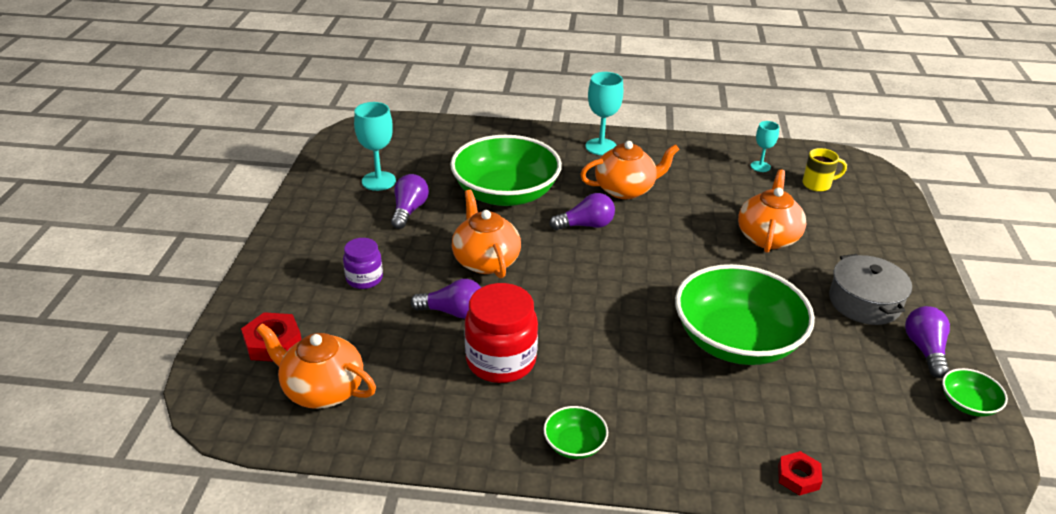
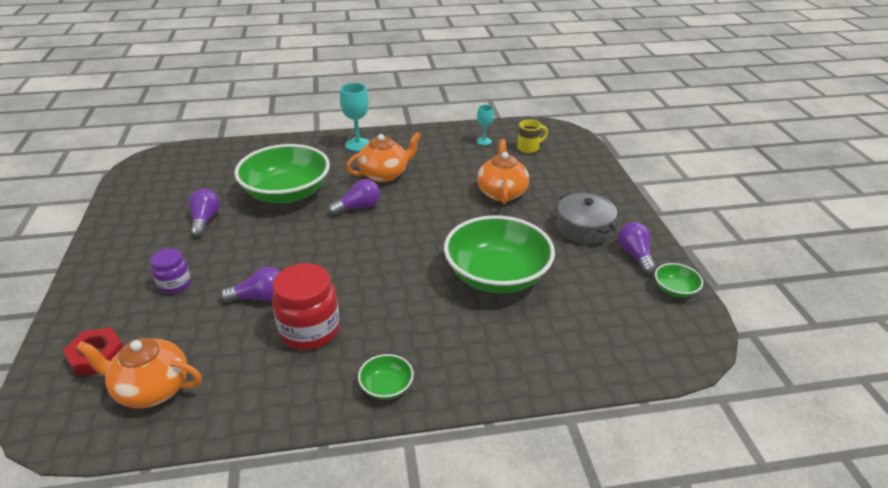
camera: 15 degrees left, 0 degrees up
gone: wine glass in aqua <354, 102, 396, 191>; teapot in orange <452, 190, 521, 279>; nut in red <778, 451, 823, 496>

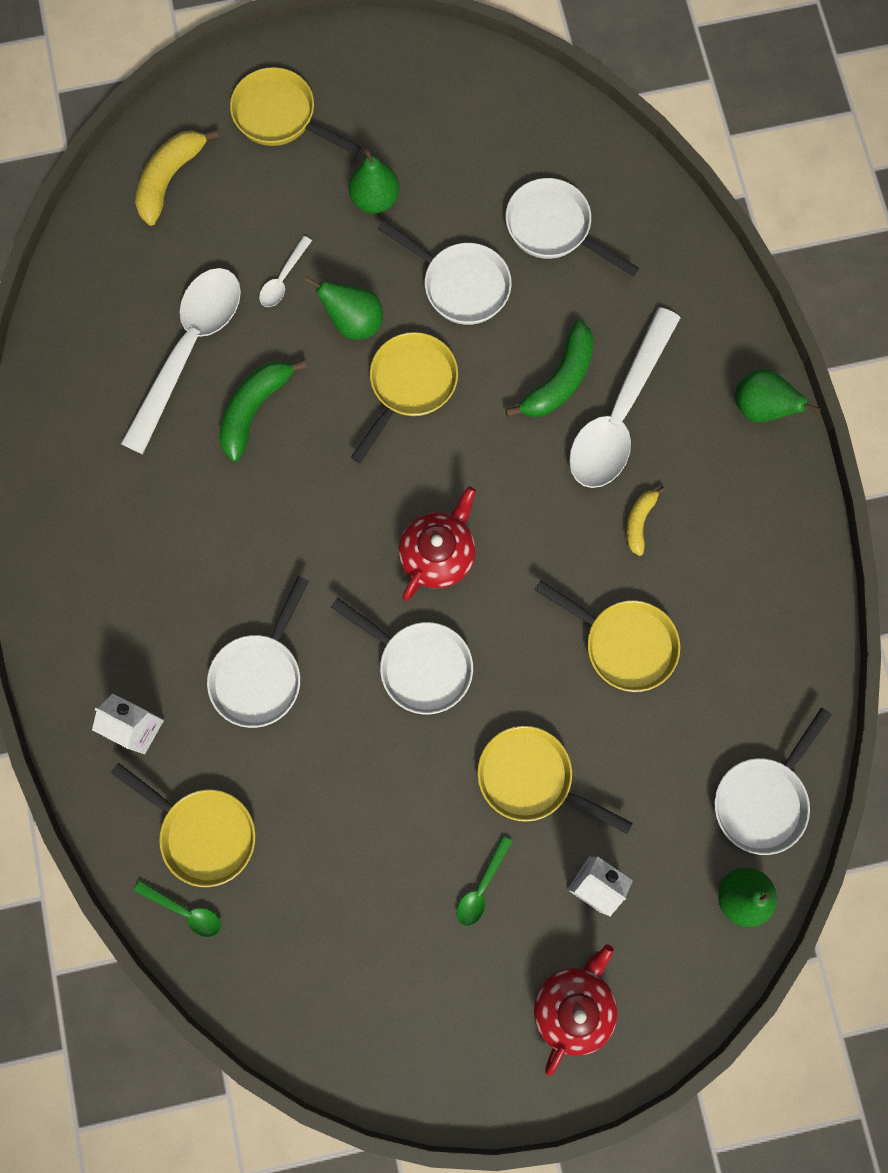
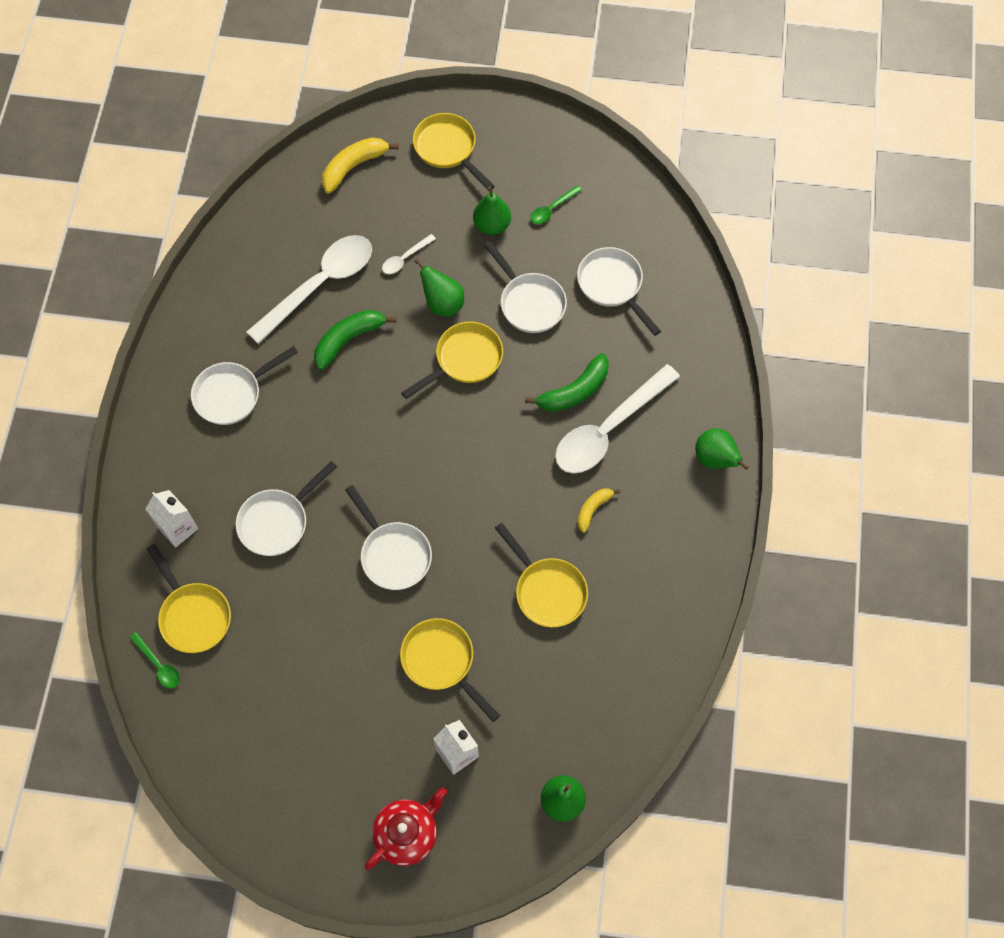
camera: 20 degrees right, 10 degrees down
gone: teapot in red <399, 486, 476, 601>
shifted: pan in white <714, 708, 832, 855> to <191, 346, 298, 425>; tablespoon in emerald <457, 836, 513, 926> to <530, 185, 582, 224>

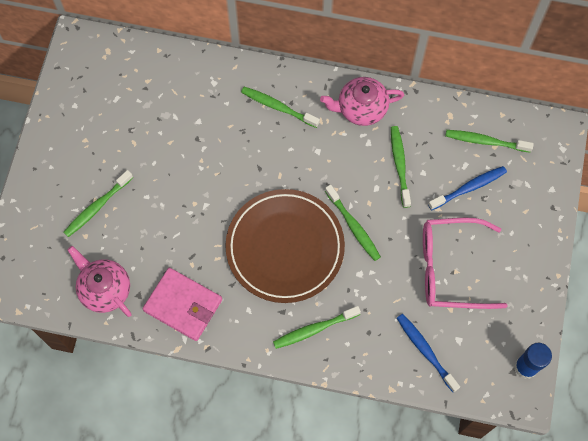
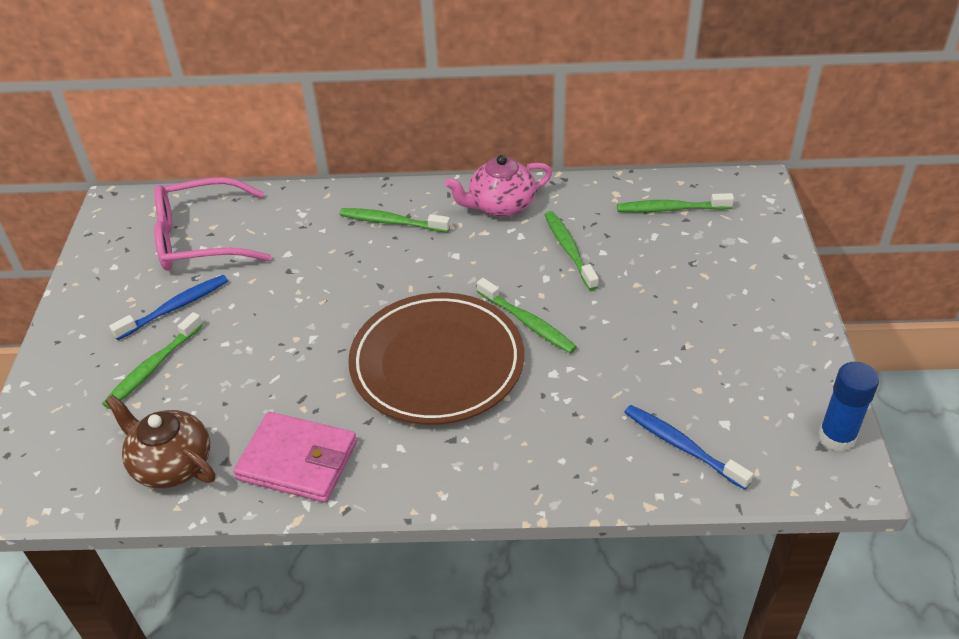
camera: 10 degrees left, 25 degrees down
gone: dental brush in emerald <273, 306, 361, 349>
shifted: dental brush in royal blue <428, 166, 507, 210> to <109, 275, 228, 340>; glasses in pink <423, 218, 508, 309> to <154, 177, 271, 271>
repainted: teapot in pink <67, 246, 132, 317> to teapot in brown <105, 394, 215, 488>

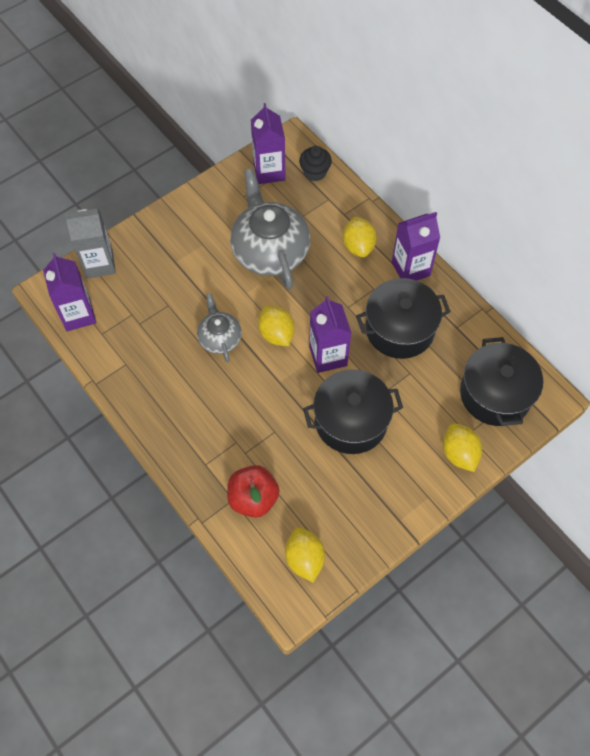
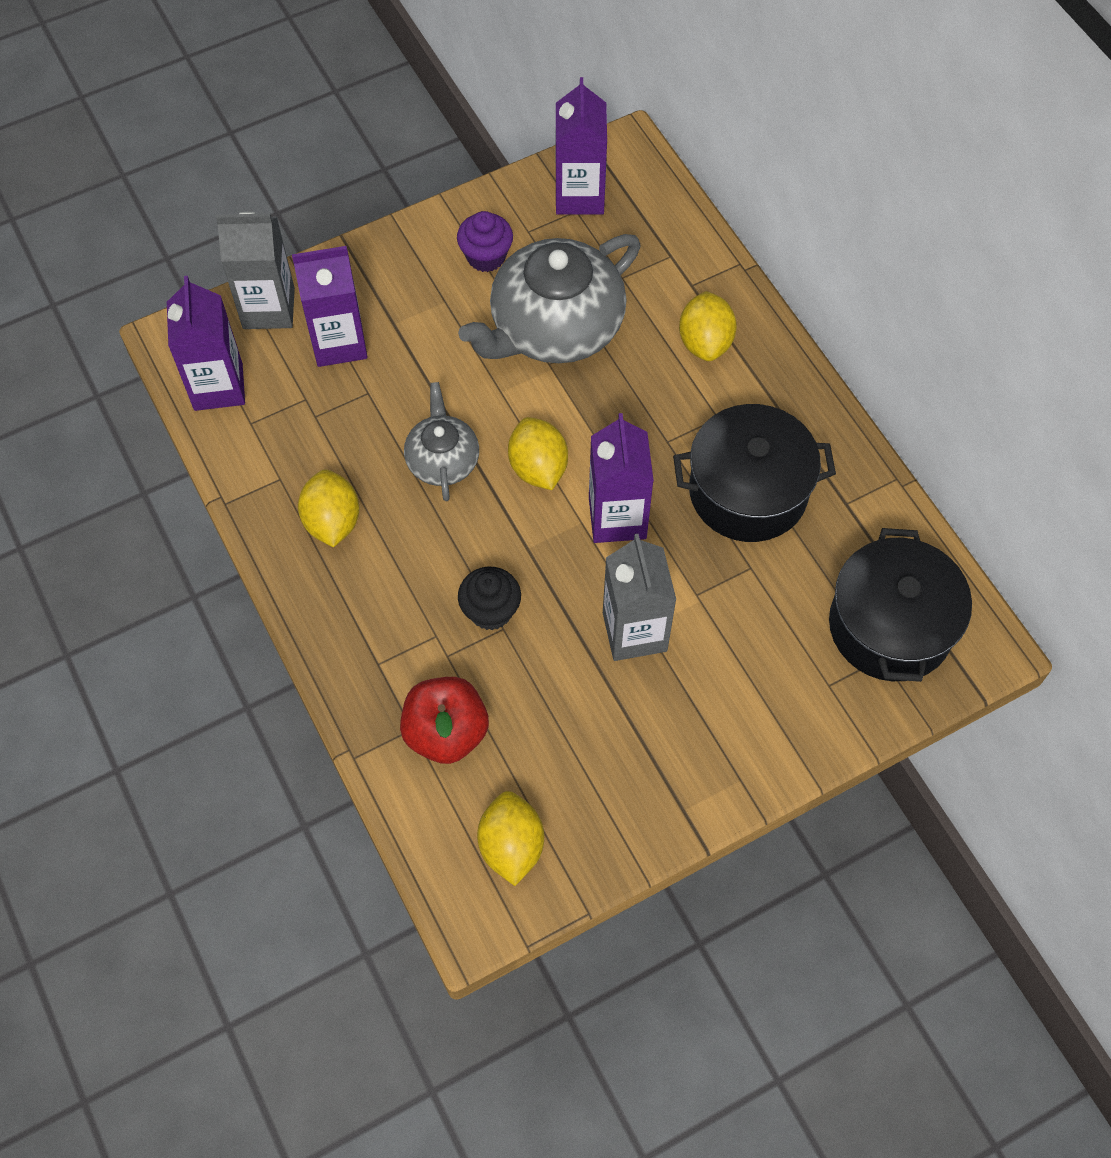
camera: 10 degrees right, 0 degrees up
new: fairy cake in violet <457, 211, 513, 272>
shifted: carton in violet <392, 212, 440, 281> to <292, 246, 367, 367>; toy lemon in yellow <443, 423, 482, 472> to <298, 469, 360, 547>; fairy cake in jet-black <299, 146, 332, 181> to <458, 567, 521, 630>
swapped: pot in jet-black <303, 369, 403, 454> to carton in ash-grey <603, 534, 676, 661>
rotated: teapot in ash-grey <230, 168, 310, 289> = <458, 234, 641, 363> 120 degrees counterclockwise

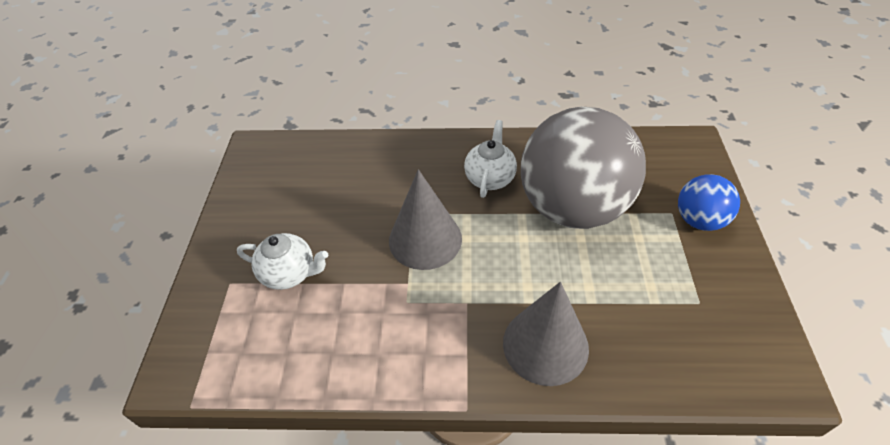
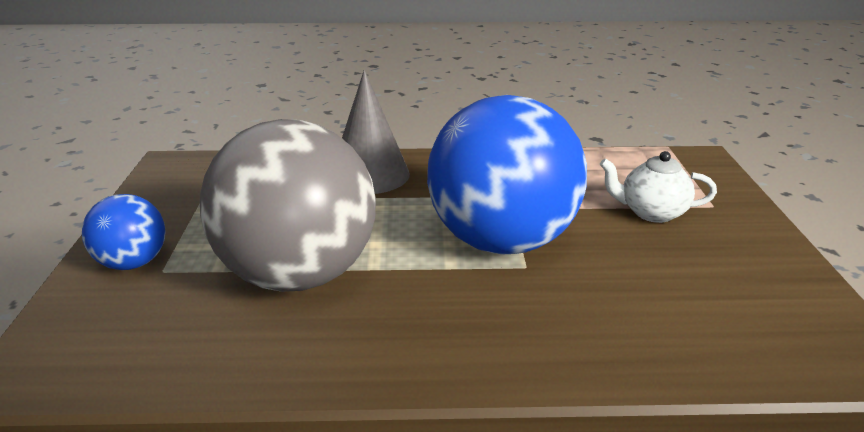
camera: 175 degrees right, 20 degrees down
gone: teapot in white <464, 120, 517, 198>
swapped: solid cone in ash-grey <389, 169, 462, 270> to ball in royal blue <427, 95, 587, 254>

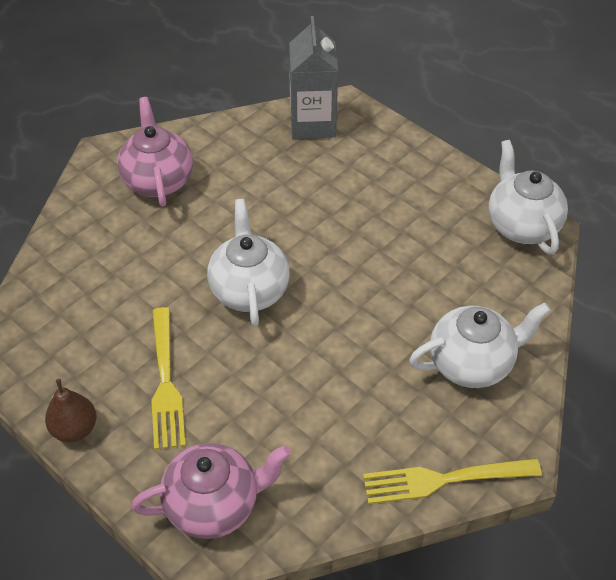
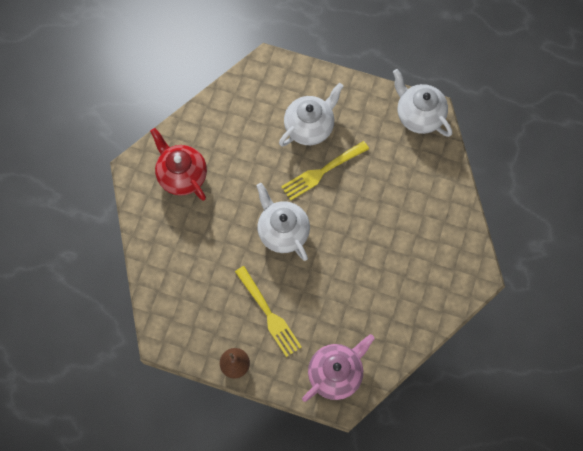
camera: 25 degrees left, 20 degrees up
gone: carton in ash-grey <289, 16, 338, 139>
shifted: teapot in white <409, 303, 551, 388> to <279, 83, 343, 146>; dinner fork in yellow <363, 458, 542, 504> to <281, 141, 369, 201>
repainted: teapot in pink <117, 97, 193, 207> to teapot in red <150, 128, 207, 201>

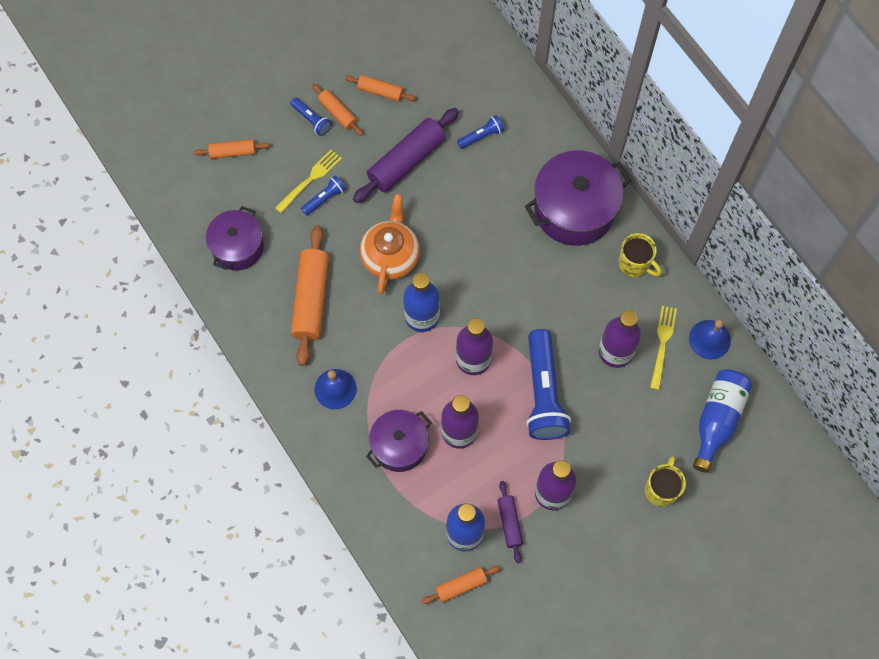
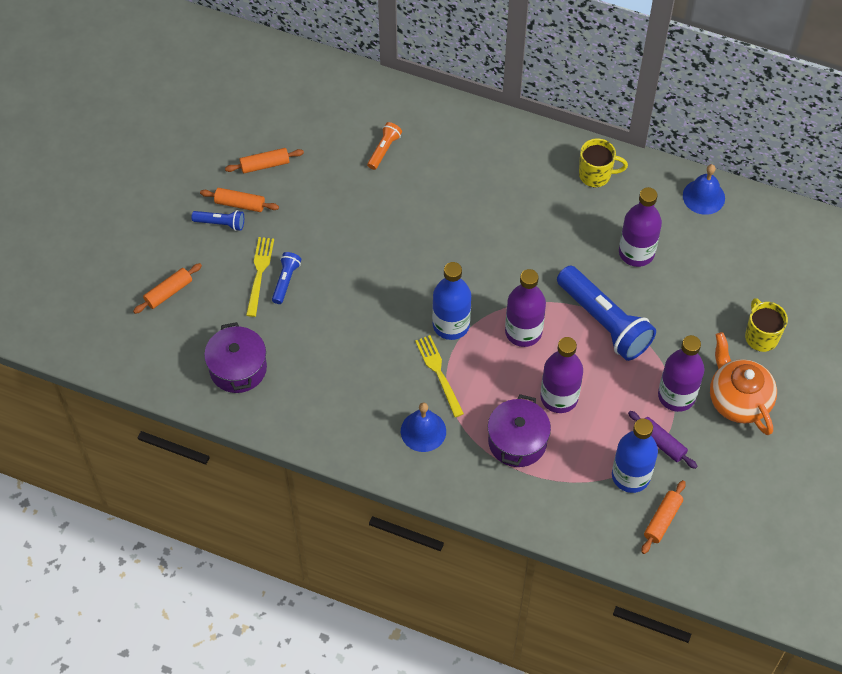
camera: 35 degrees left, 10 degrees down
gone: dough roller in orange <291, 225, 329, 366>; dough roller in violet <353, 108, 459, 203>; pot in violet <525, 150, 631, 246>; bottle in royal blue <693, 369, 752, 473>
shifted: dinner fork in yellow <650, 306, 677, 390> to <415, 335, 464, 417>; teapot in orange <360, 194, 420, 294> to <710, 332, 777, 435>
repainted: torch in royal blue <457, 115, 504, 149> to torch in orange <367, 122, 402, 170>

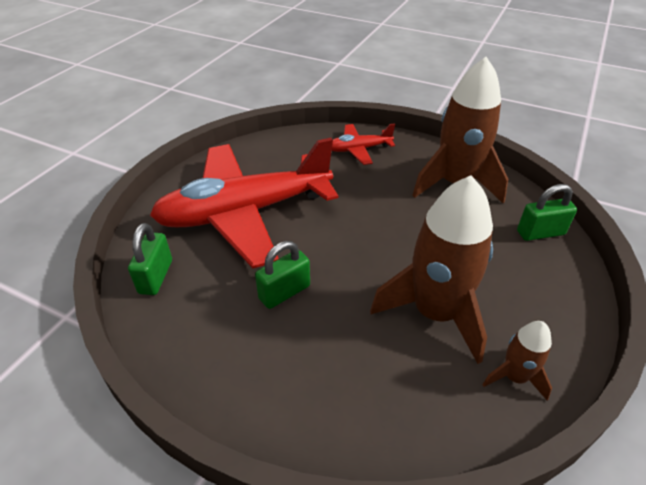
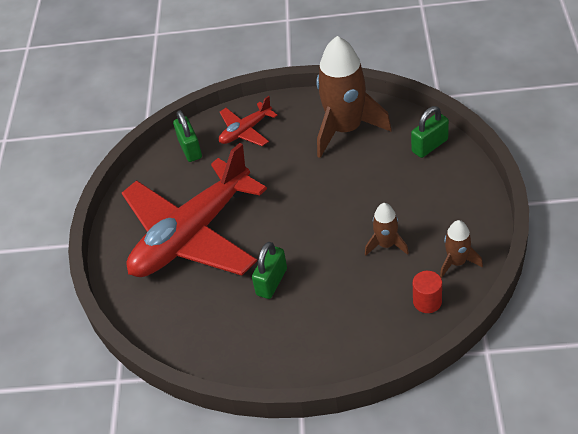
camera: 20 degrees left, 5 degrees up
new: solid cylinder in red <413, 271, 442, 313>
shifted: lock in emerald <128, 223, 172, 295> to <173, 110, 202, 162>
scaled: spaceship in brown <370, 175, 493, 364> = <365, 203, 409, 256> x0.48

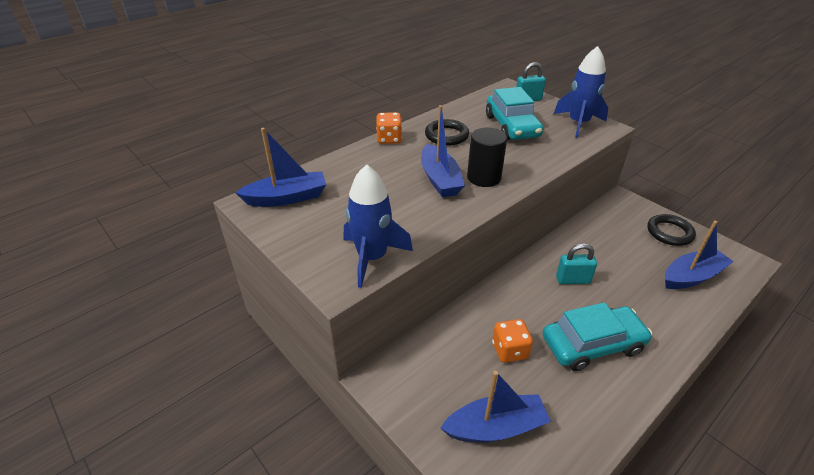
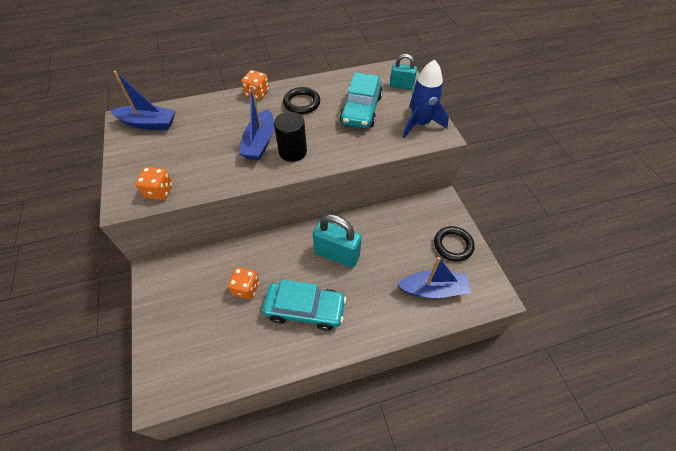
camera: 25 degrees right, 15 degrees up
gone: toy boat in royal blue <441, 371, 551, 442>
swapped: spaceship in royal blue <344, 164, 413, 288> to die in orange <135, 167, 173, 200>
scaled: lock in aqua <556, 243, 597, 284> = <313, 214, 362, 268> x1.65

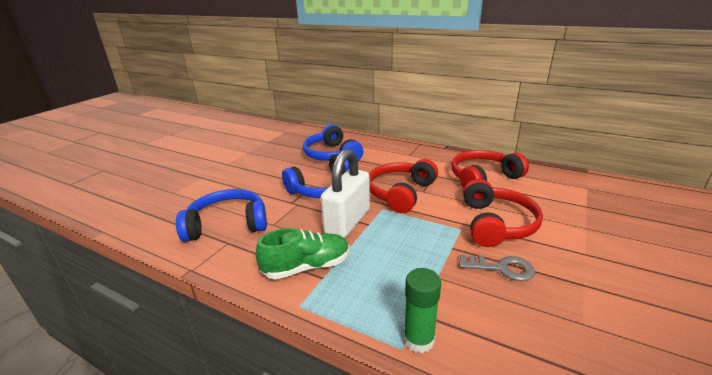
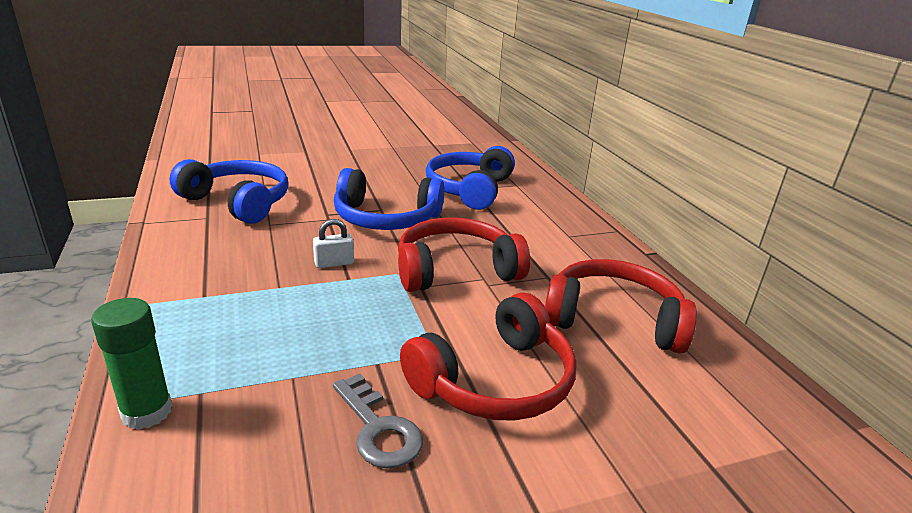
camera: 40 degrees right, 0 degrees up
gone: lace-up shoe in emerald <256, 228, 349, 280>
scaled: lock in white <321, 149, 370, 238> = <313, 219, 354, 268> x0.41

